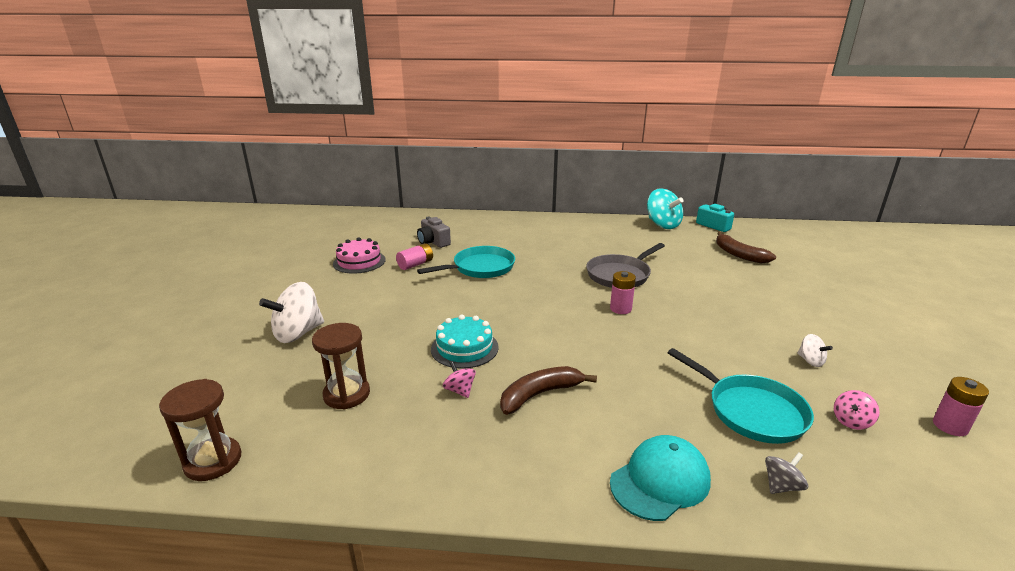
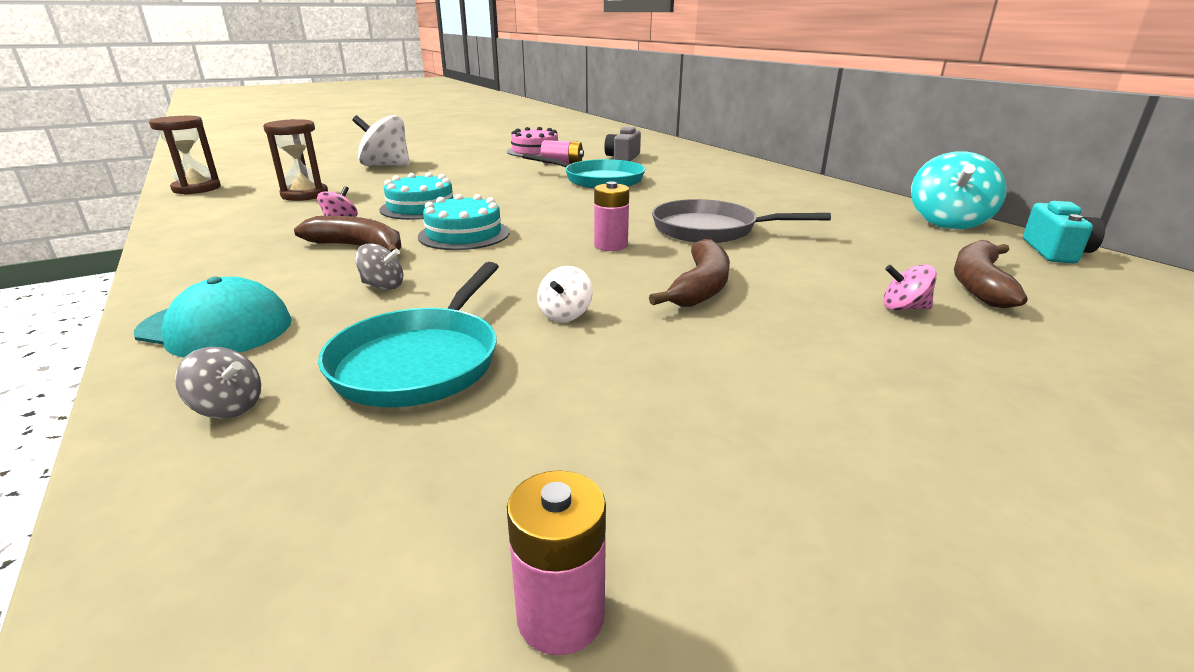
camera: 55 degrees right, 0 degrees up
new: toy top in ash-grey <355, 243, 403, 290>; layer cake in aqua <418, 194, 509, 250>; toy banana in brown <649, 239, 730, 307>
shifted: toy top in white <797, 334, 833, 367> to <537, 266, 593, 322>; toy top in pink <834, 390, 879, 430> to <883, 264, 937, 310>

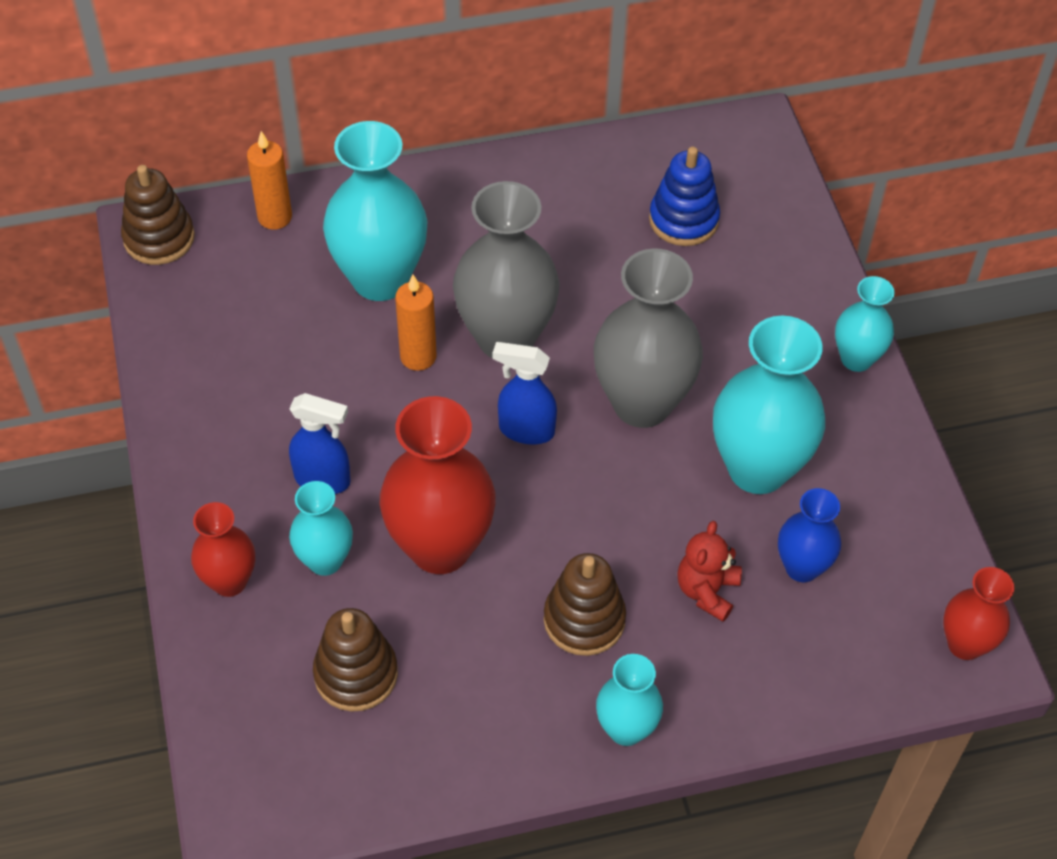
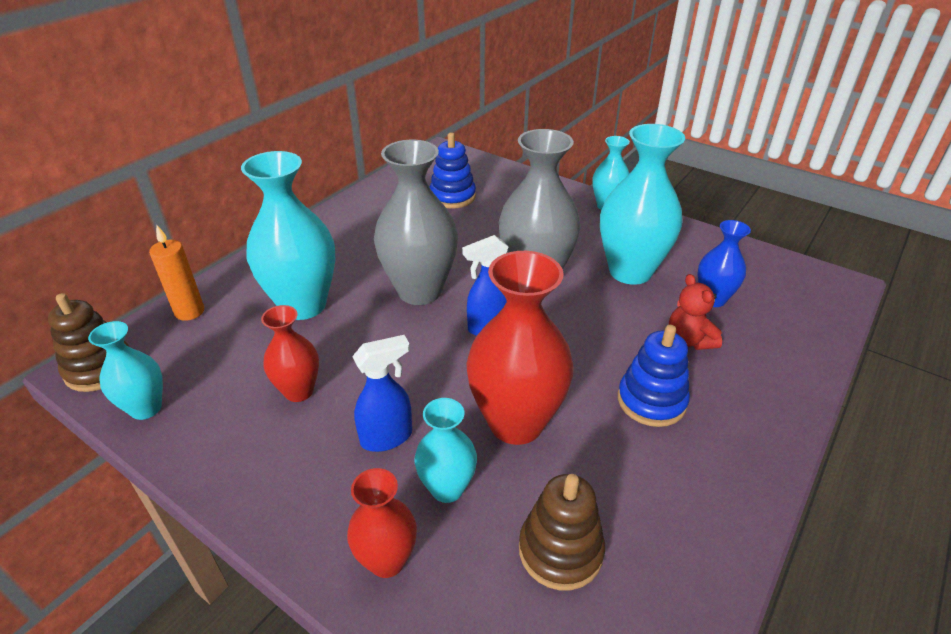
camera: 40 degrees left, 15 degrees down
gone: wax candle in orange <395, 275, 437, 371>
shifted: vase in aqua <596, 654, 663, 746> to <88, 321, 163, 420>; vase in red <943, 567, 1015, 660> to <261, 305, 319, 402>
repainted: stacking toy in brown <544, 553, 626, 656> to stacking toy in royal blue <618, 325, 690, 427>

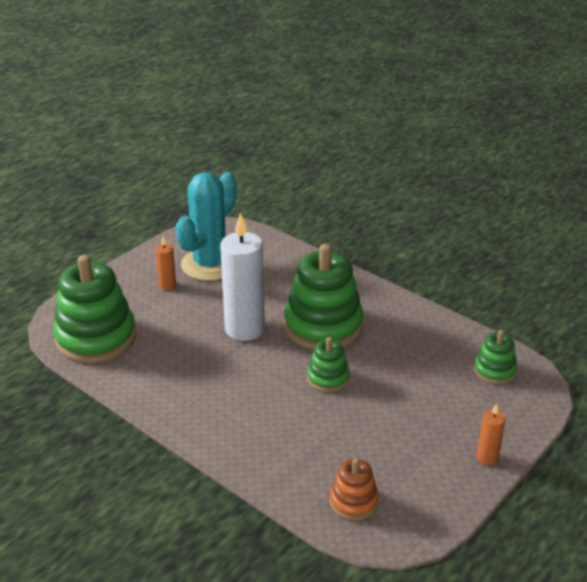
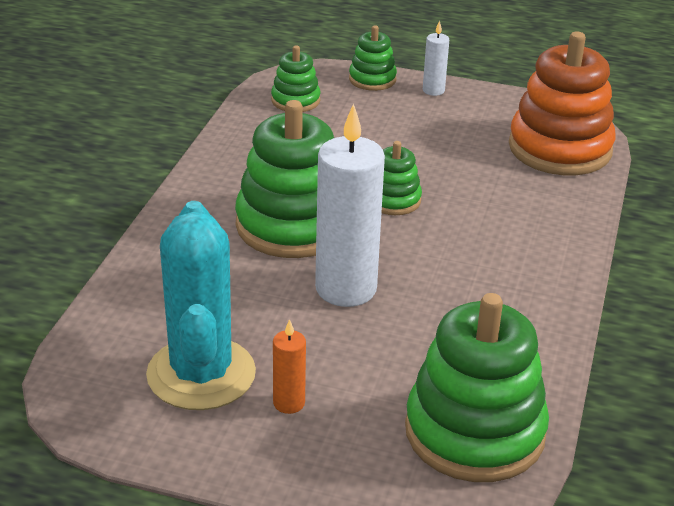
camera: 115 degrees left, 0 degrees up
new: stacking toy in emerald <349, 25, 397, 91>
repainted: wax candle in orange <477, 404, 505, 465> to wax candle in white <423, 20, 449, 96>
rotated: prickly plant in aqua <175, 172, 237, 281> = <146, 201, 256, 410> 75 degrees clockwise
scaled: stacking toy in orange <329, 458, 379, 521> = <509, 32, 616, 175> x2.00

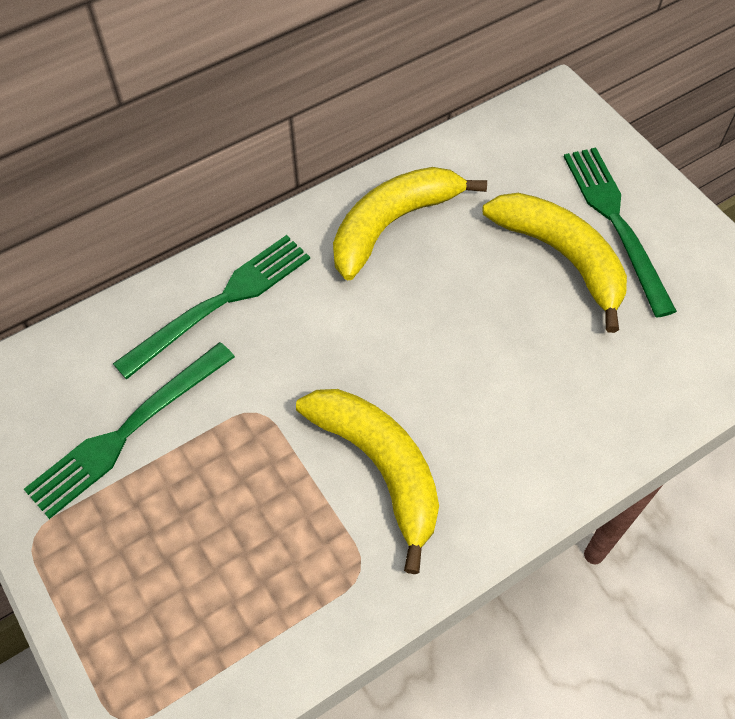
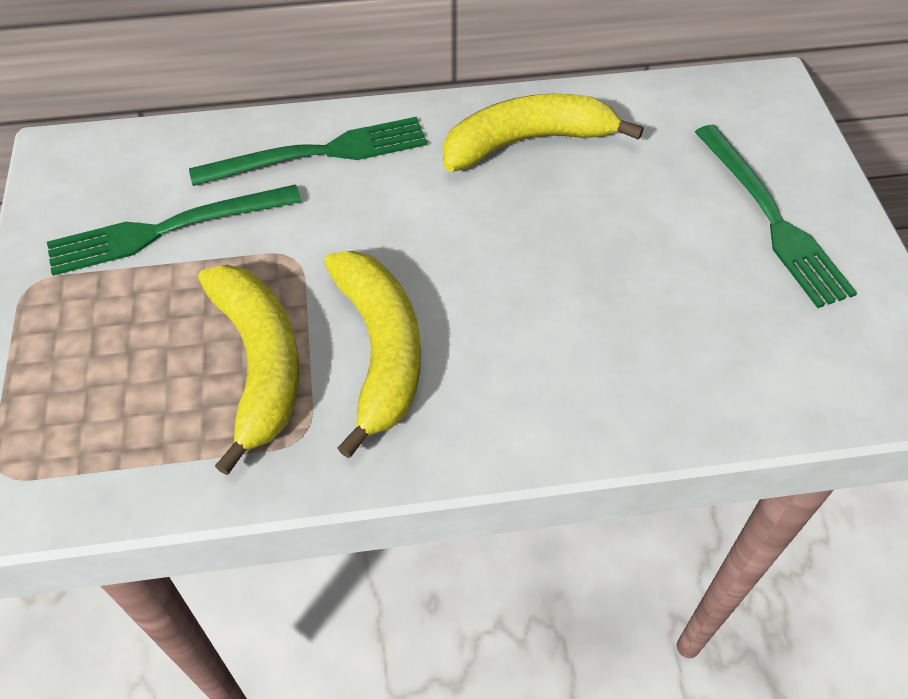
camera: 25 degrees right, 5 degrees down
shifted: toy banana in yellow <483, 193, 627, 333> to <198, 265, 299, 475>
rotated: dinner fork in emerald <564, 147, 677, 318> = <695, 125, 857, 308> 150 degrees clockwise

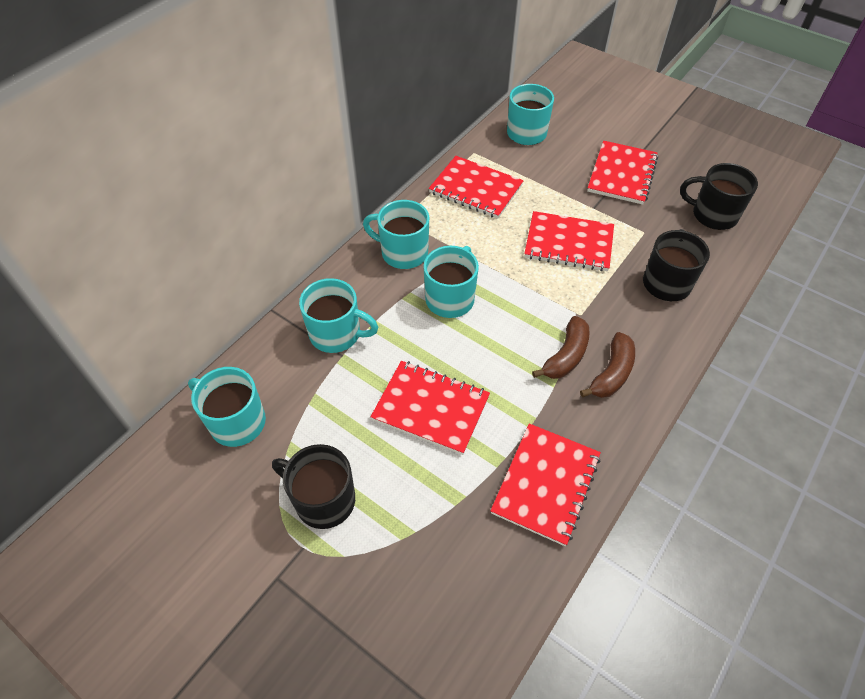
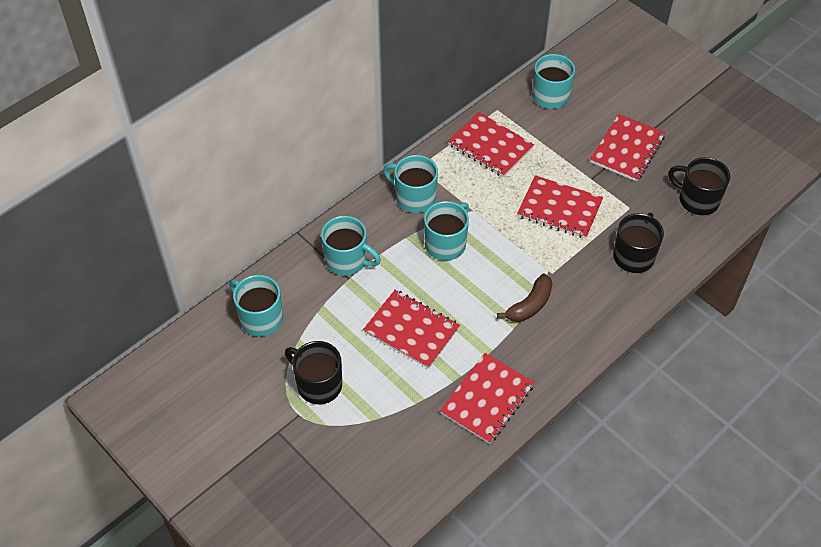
camera: 10 degrees right, 0 degrees up
gone: toy banana in brown <580, 332, 635, 398>

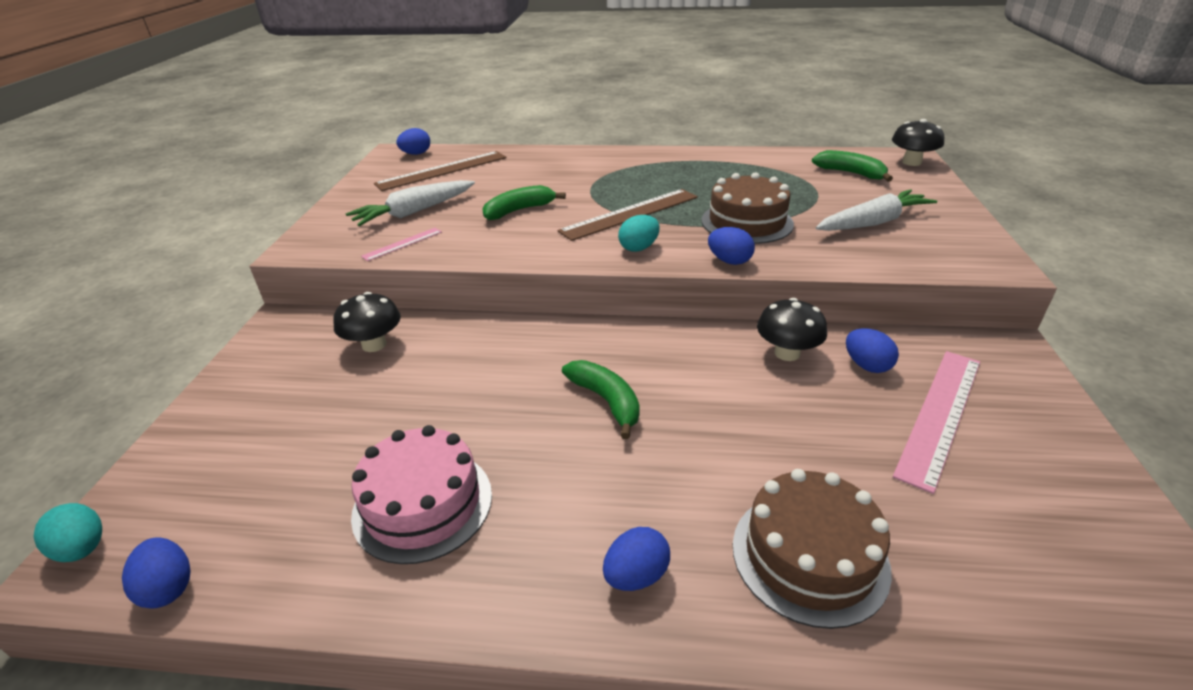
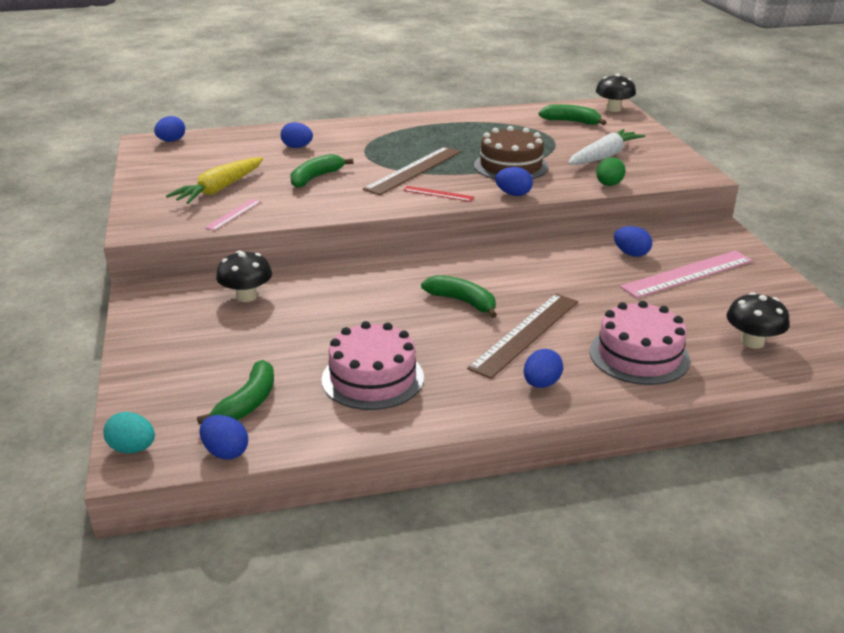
camera: 20 degrees left, 5 degrees down
new: toy banana in emerald <197, 360, 274, 425>; toy egg in royal blue <280, 122, 313, 148>; toy egg in emerald <596, 157, 626, 186>
shifted: straightedge in brown <374, 151, 507, 191> to <467, 294, 578, 379>; fungus in jet-black <757, 298, 827, 361> to <726, 292, 790, 349>
swapped: toy egg in aqua <618, 215, 660, 252> to straightedge in red <403, 186, 474, 202>
repainted: toy carrot in white <346, 180, 475, 226> to toy carrot in yellow <166, 157, 263, 204>; layer cake in brown <733, 469, 892, 629> to layer cake in pink <590, 301, 690, 385>
rotated: straightedge in pink <893, 351, 980, 494> = <620, 250, 753, 298> 45 degrees clockwise

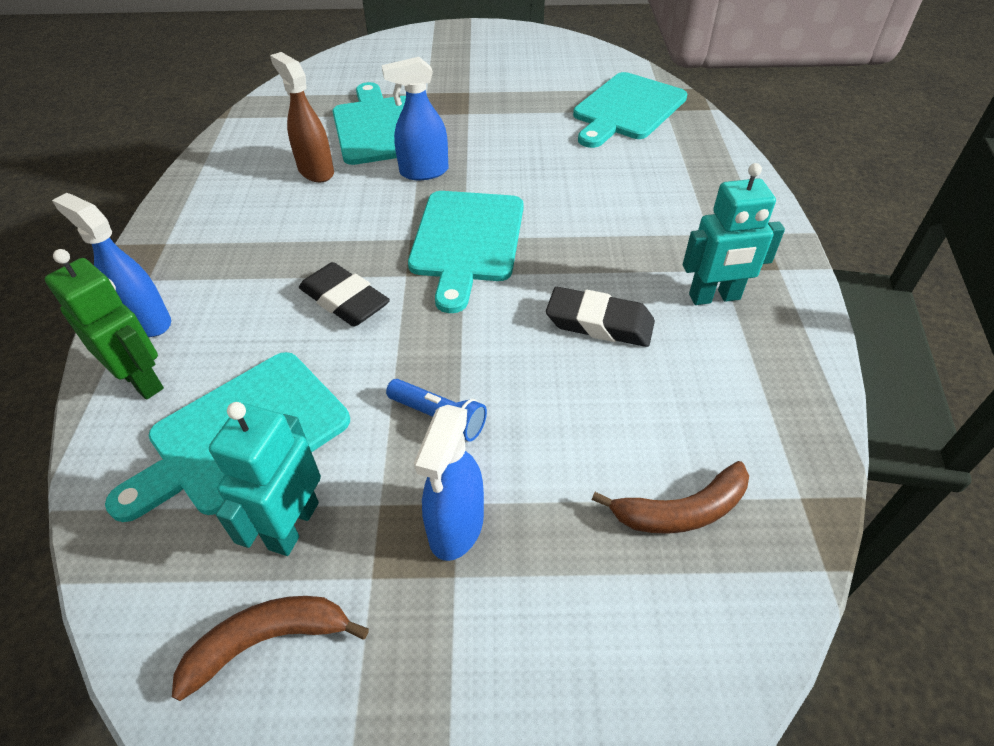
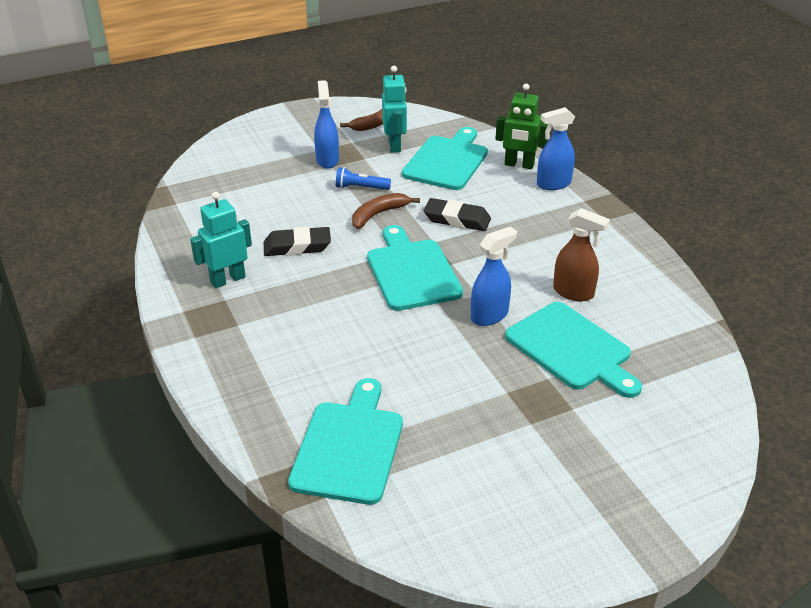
camera: 155 degrees right, 10 degrees down
shifted: toy banana in brown <592, 461, 749, 534> to <352, 193, 420, 229>
rotated: spray cleaner in royal blue <52, 193, 171, 337> = <537, 107, 575, 190> 150 degrees clockwise

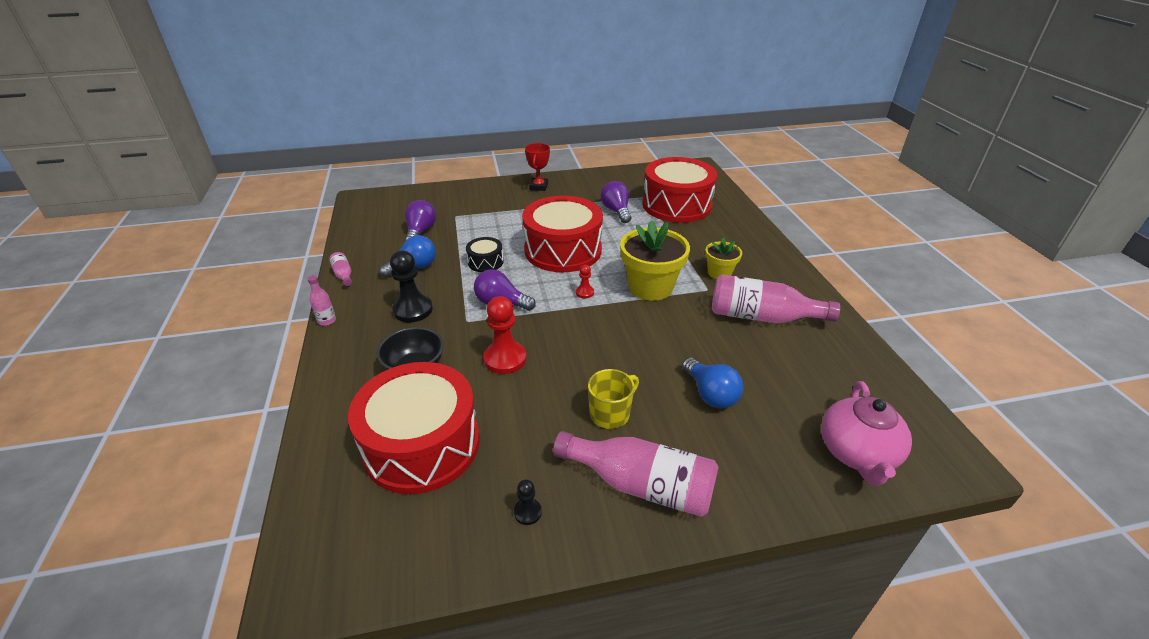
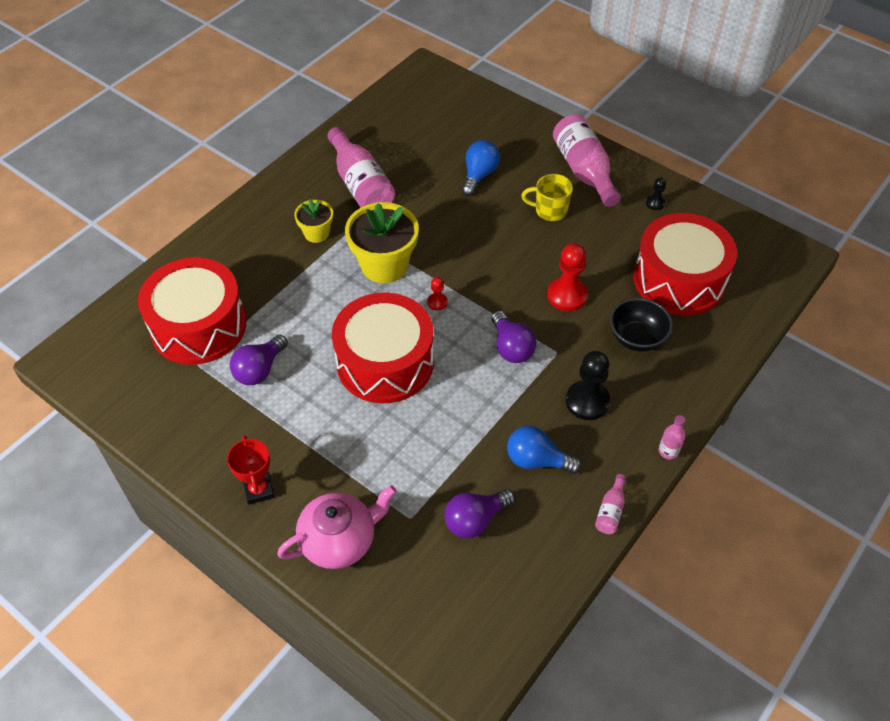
camera: 130 degrees left, 15 degrees up
gone: snare drum in jet-black <466, 237, 504, 272>
shifted: teapot in pink <821, 381, 912, 486> to <277, 485, 397, 569>
rotated: prize cup in red <525, 143, 550, 191> = <227, 435, 274, 505> 75 degrees counterclockwise

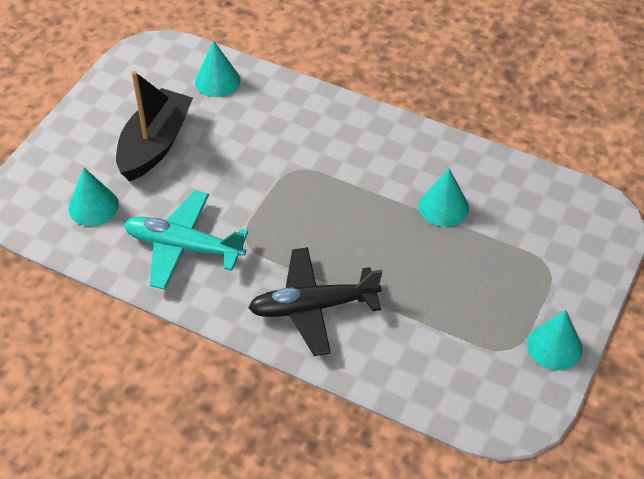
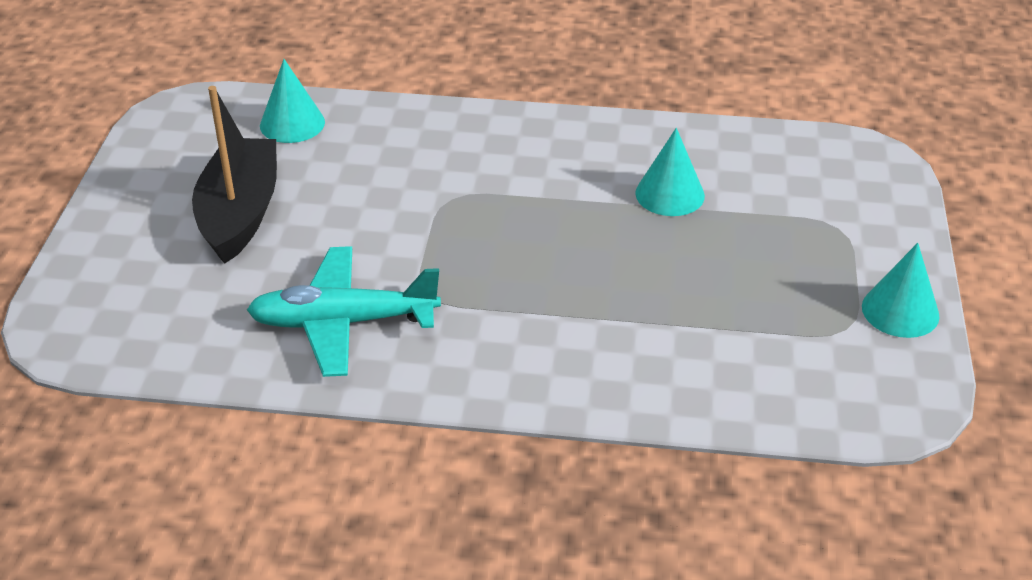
camera: 20 degrees left, 10 degrees down
gone: solid cone in aqua <69, 168, 119, 226>; aeroplane in jet-black <248, 247, 382, 356>

